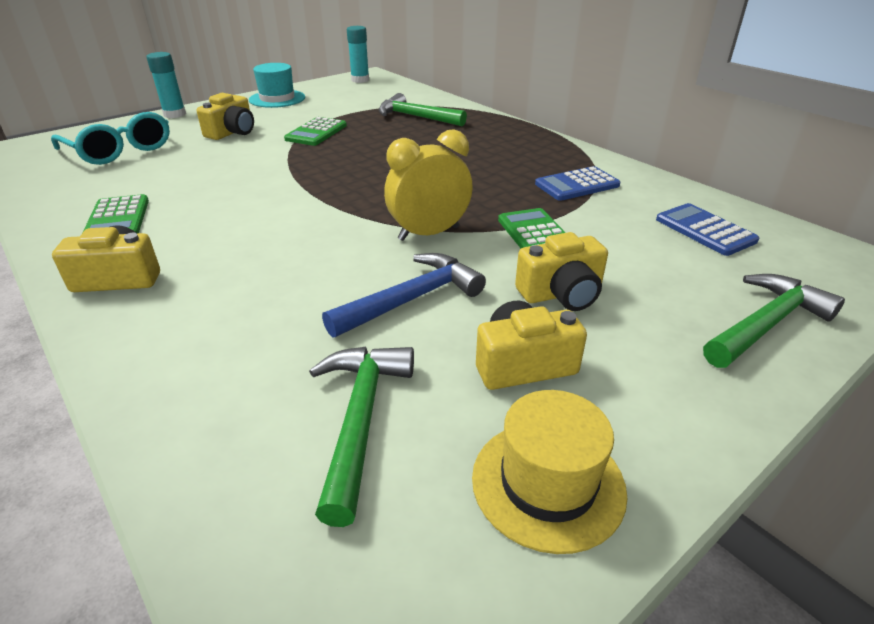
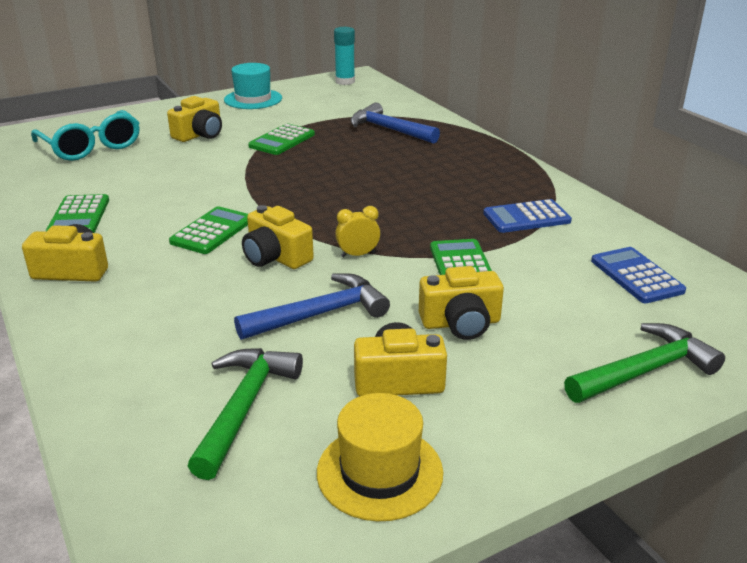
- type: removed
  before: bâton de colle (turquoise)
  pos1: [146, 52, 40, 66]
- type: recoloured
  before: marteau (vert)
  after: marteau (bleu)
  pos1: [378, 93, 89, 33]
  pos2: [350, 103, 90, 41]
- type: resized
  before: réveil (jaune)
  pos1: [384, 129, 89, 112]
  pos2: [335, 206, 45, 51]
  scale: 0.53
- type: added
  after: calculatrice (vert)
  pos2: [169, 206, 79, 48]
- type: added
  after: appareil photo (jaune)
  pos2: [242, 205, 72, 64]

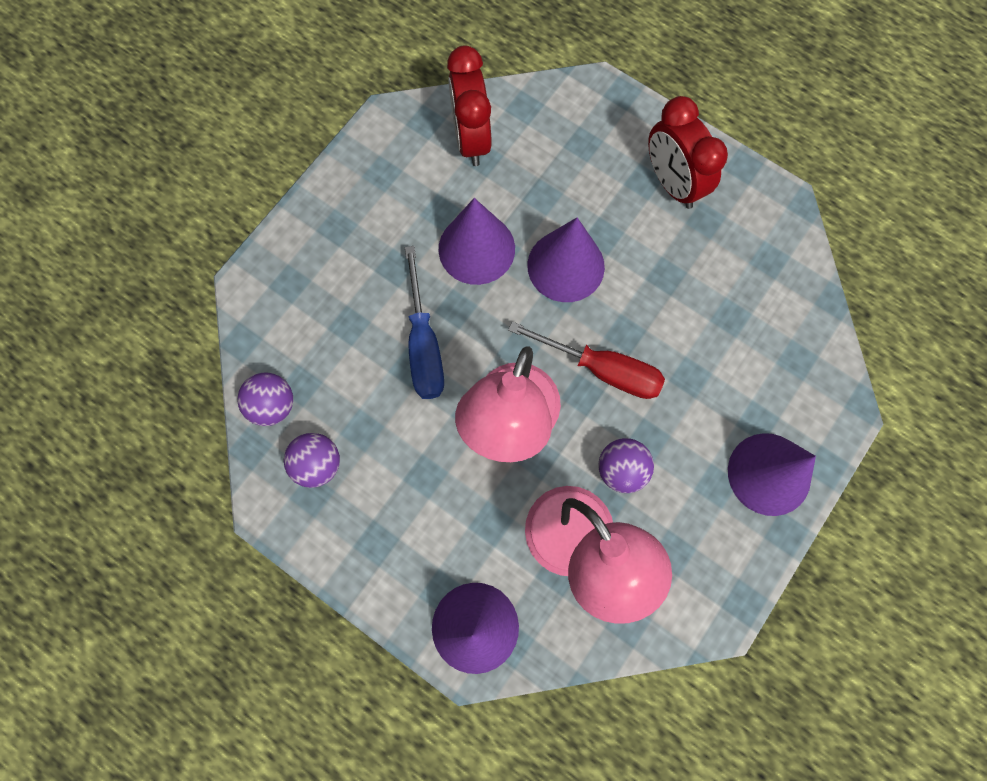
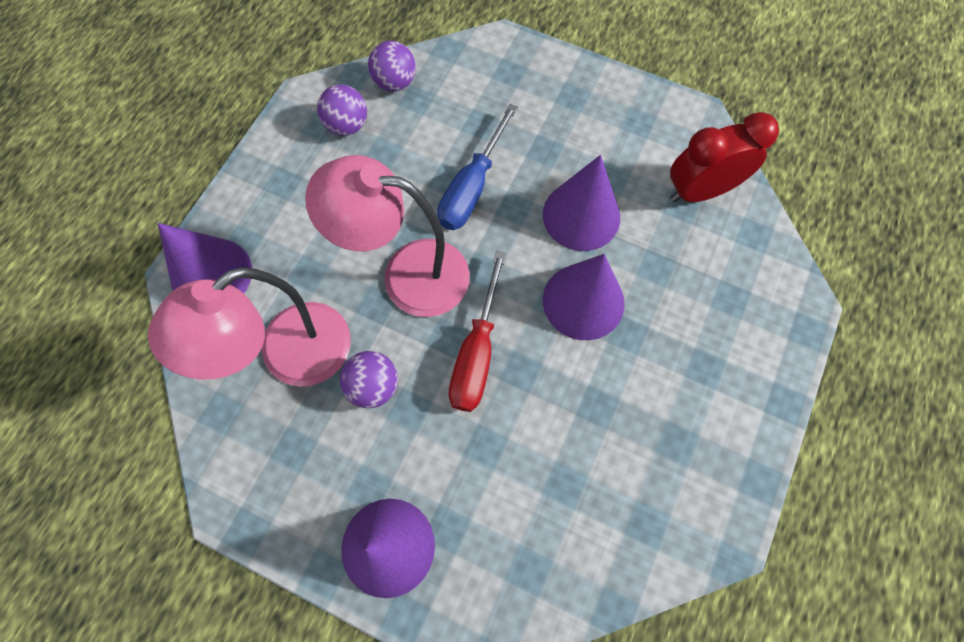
- type: turned
  before: tournevis (bleu)
  pos1: [405, 246, 39, 153]
  pos2: [437, 104, 81, 126]
  turn: -45
- type: removed
  before: réveil (rouge)
  pos1: [648, 96, 80, 113]

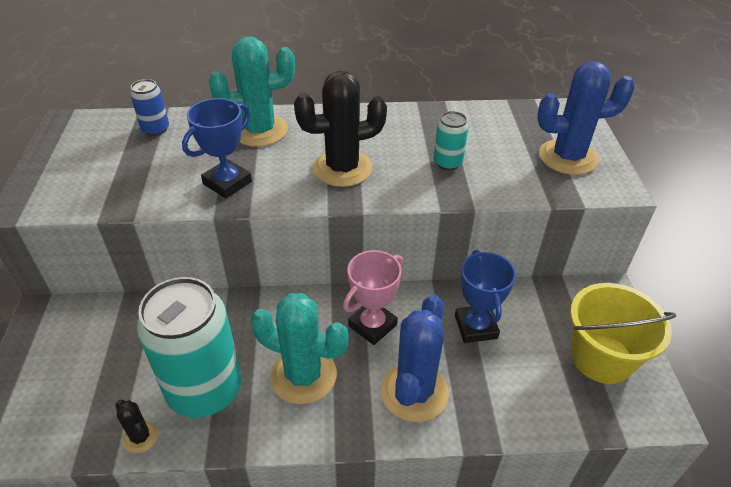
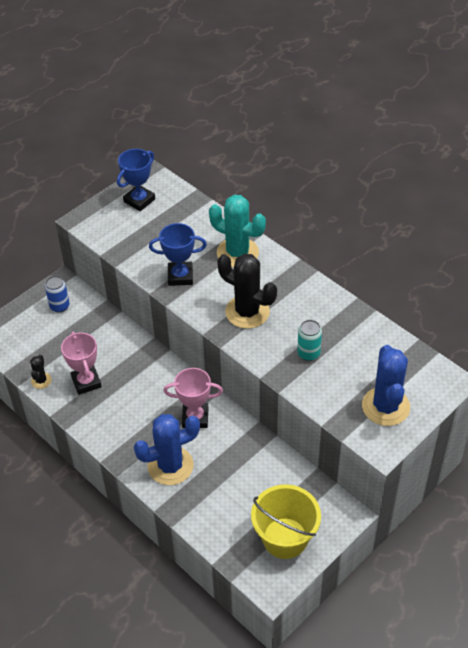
- type: moved
  before: canette (bleu)
  pos1: [130, 79, 39, 57]
  pos2: [45, 276, 25, 37]
- type: replaced
  before: canette (turquoise)
  after: trophée (rose)
  pos1: [137, 277, 105, 141]
  pos2: [61, 332, 41, 63]
- type: removed
  before: cactus (turquoise)
  pos1: [250, 293, 99, 111]
- type: moved
  before: trophée (bleu)
  pos1: [455, 250, 61, 93]
  pos2: [117, 149, 38, 62]
- type: turned
  before: cactus (bleu)
  pos1: [537, 61, 98, 114]
  pos2: [362, 345, 48, 81]
  turn: 45

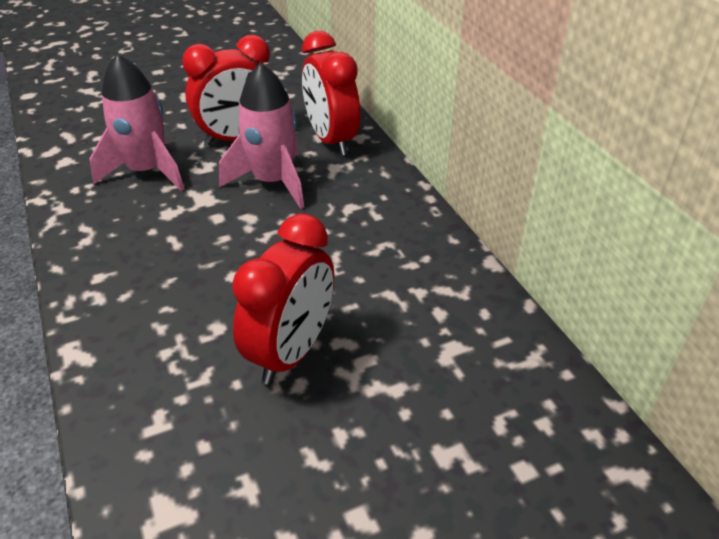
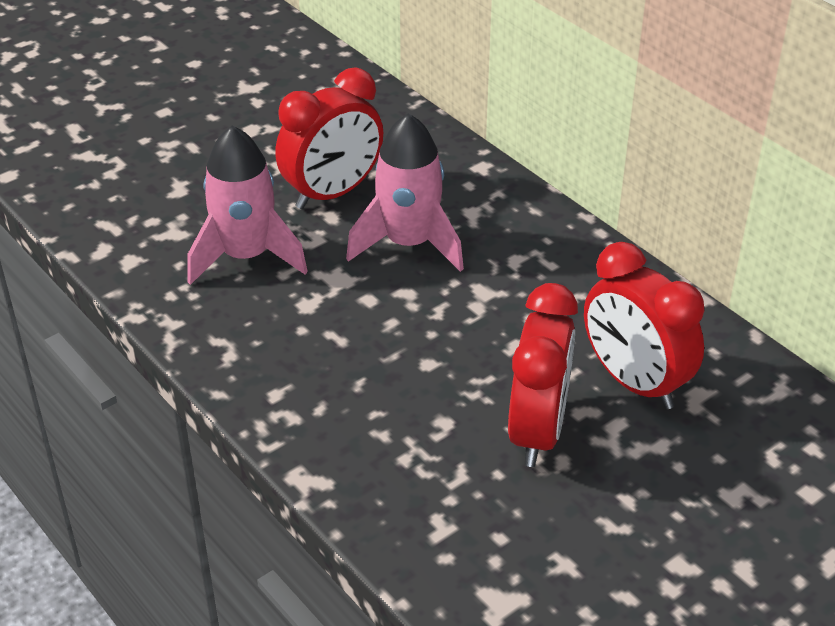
- type: moved
  before: réveil (rouge)
  pos1: [302, 31, 58, 125]
  pos2: [584, 242, 121, 167]

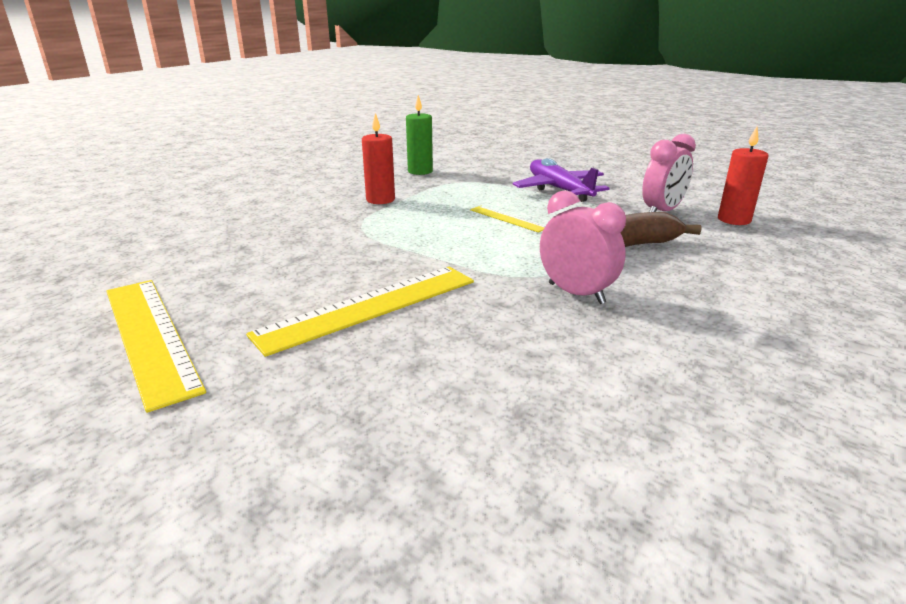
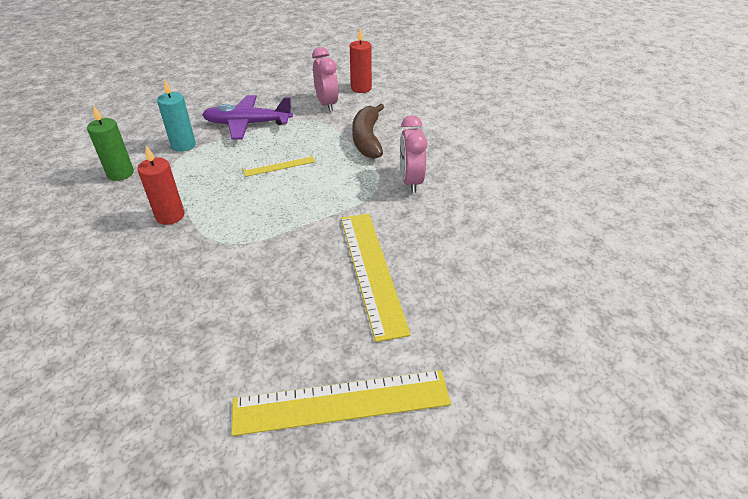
- type: turned
  before: réveil (rose)
  pos1: [540, 190, 86, 114]
  pos2: [400, 115, 27, 78]
  turn: -75
- type: added
  after: bougie (turquoise)
  pos2: [157, 79, 39, 73]

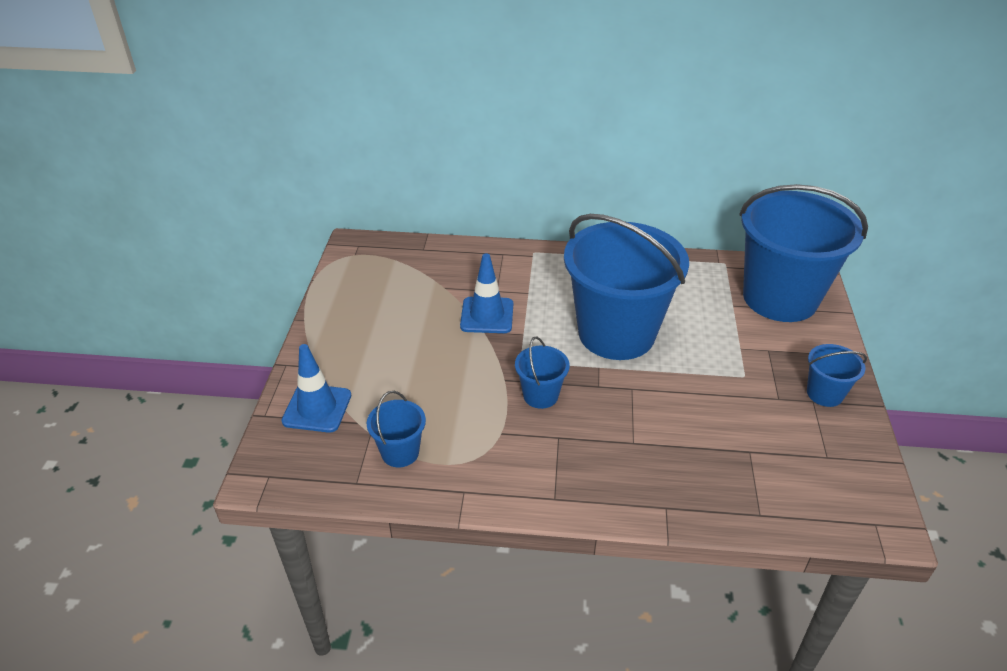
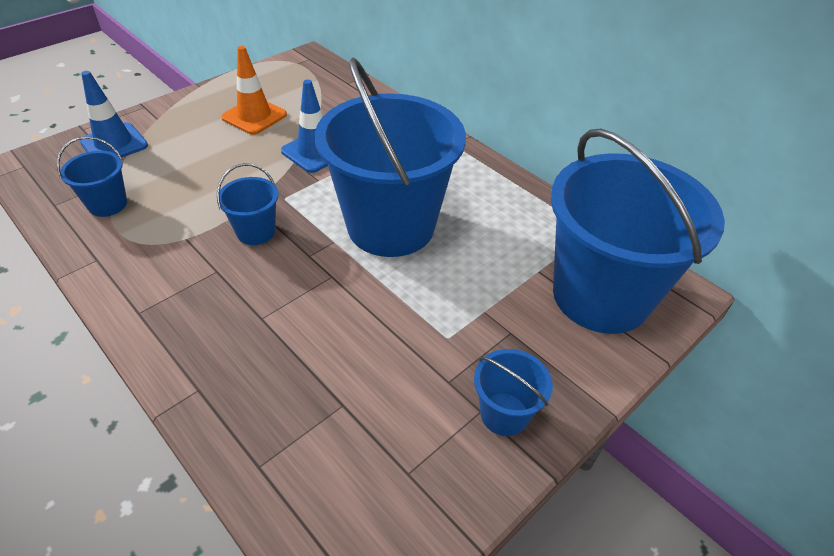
- type: added
  after: cône de chantier (orange)
  pos2: [221, 46, 66, 89]

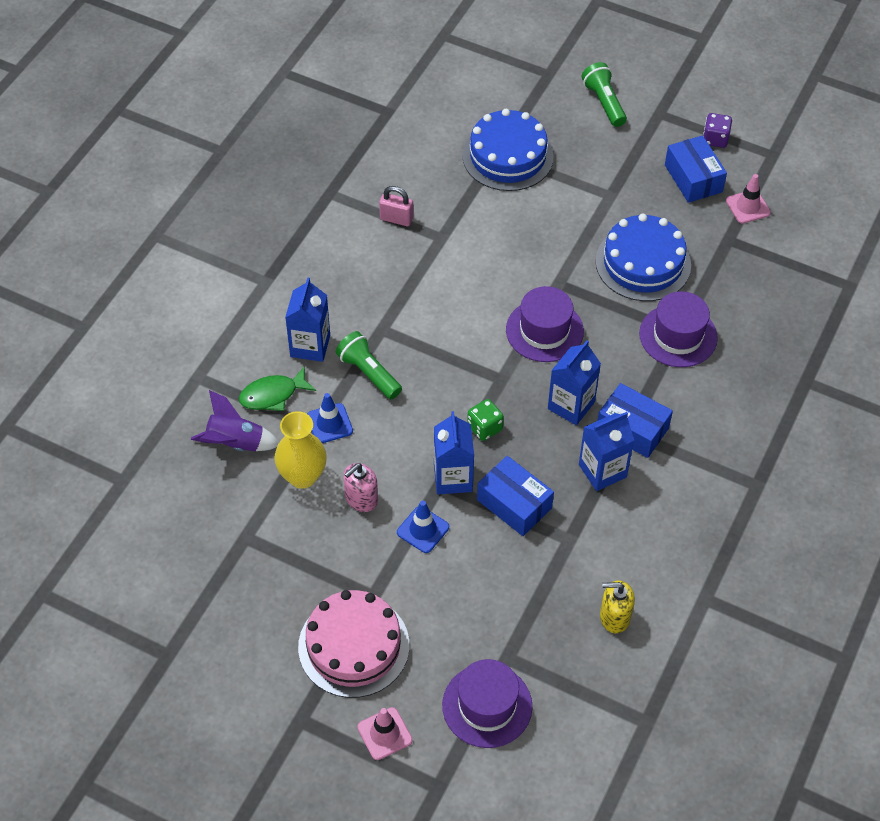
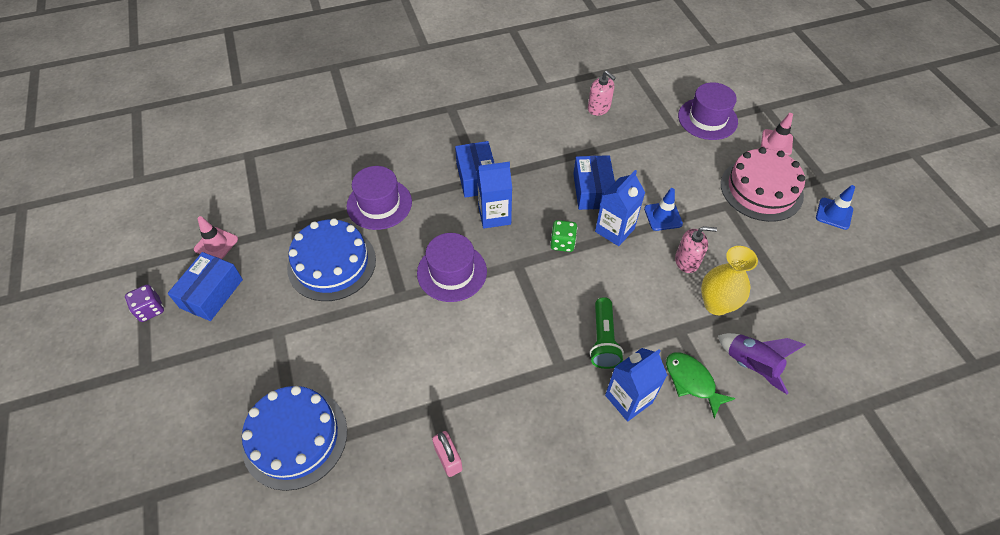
- type: turned
  before: poisson (vert)
  pos1: [239, 366, 77, 45]
  pos2: [666, 352, 70, 66]
  turn: -150
- type: moved
  before: cône de chantier (bleu)
  pos1: [307, 393, 46, 50]
  pos2: [816, 185, 39, 45]
- type: removed
  before: brique de lait (bleu)
  pos1: [579, 412, 55, 79]
- type: removed
  before: lampe de poche (vert)
  pos1: [582, 62, 45, 65]
- type: recoloured
  before: distributeur de savon (jaune)
  after: distributeur de savon (rose)
  pos1: [600, 580, 35, 53]
  pos2: [588, 71, 28, 45]

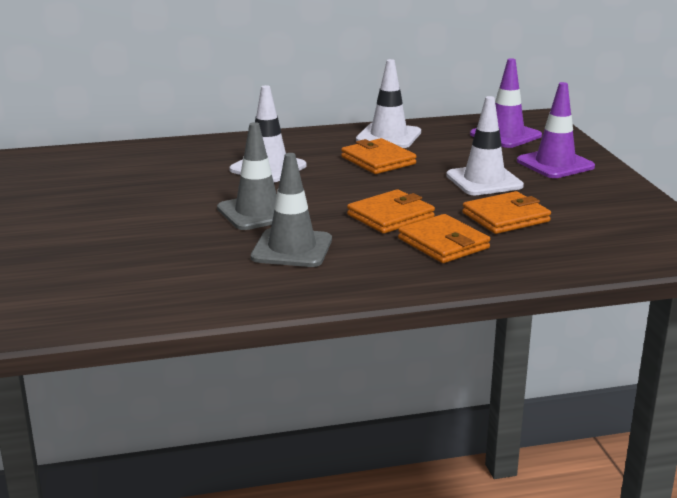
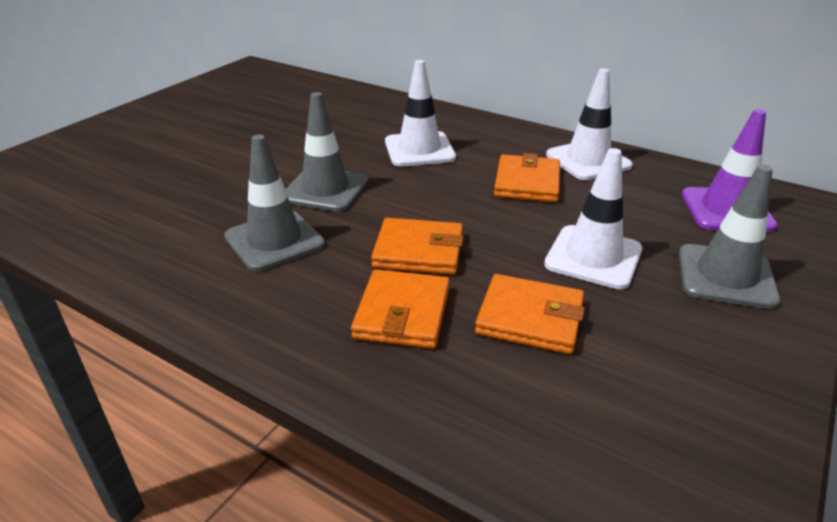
- type: recoloured
  before: cône de chantier (violet)
  after: cône de chantier (gris)
  pos1: [517, 82, 78, 96]
  pos2: [679, 165, 102, 144]

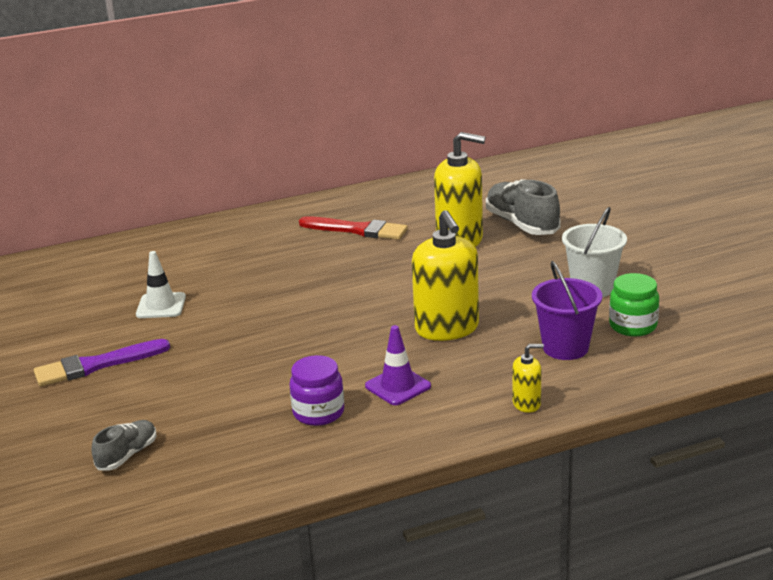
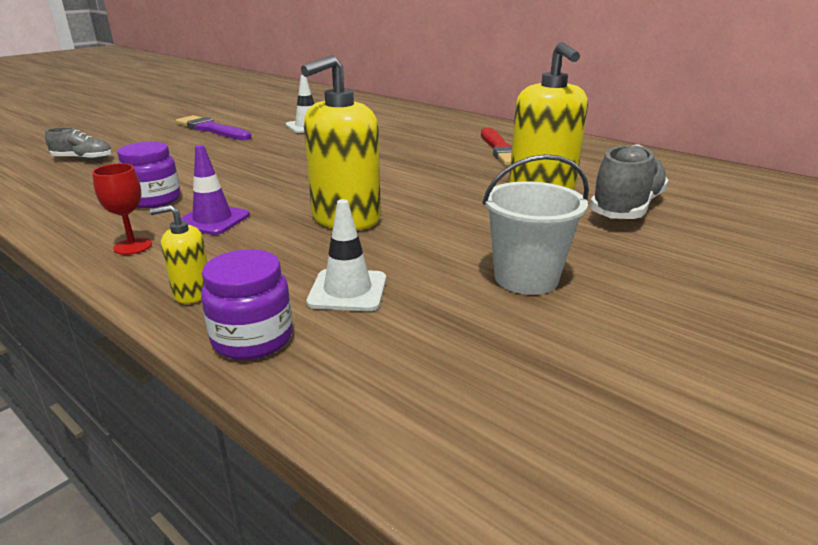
- type: turned
  before: distributeur de savon (jaune)
  pos1: [513, 344, 31, 69]
  pos2: [150, 205, 58, 99]
  turn: 120
- type: replaced
  before: seau (violet)
  after: cône de chantier (blanc)
  pos1: [532, 261, 70, 99]
  pos2: [306, 199, 80, 112]
- type: removed
  before: bocal (vert)
  pos1: [609, 273, 50, 63]
- type: added
  after: verre à pied (rouge)
  pos2: [92, 163, 60, 92]
- type: added
  after: bocal (violet)
  pos2: [201, 249, 92, 111]

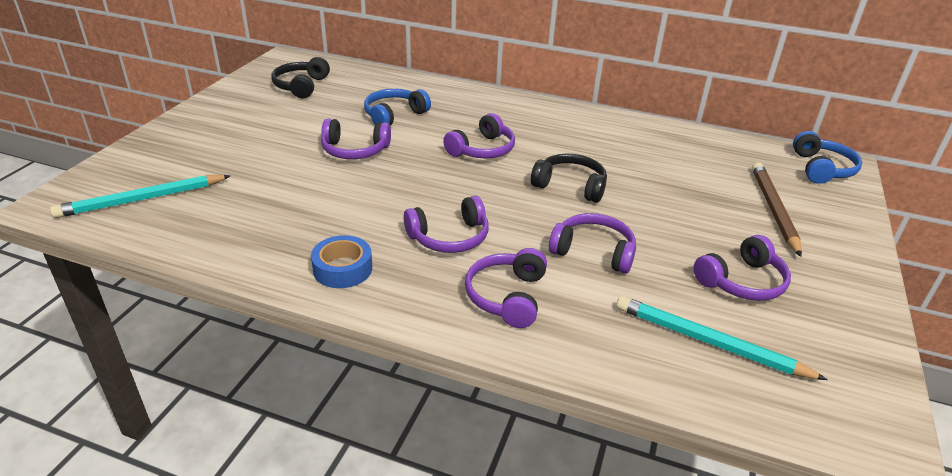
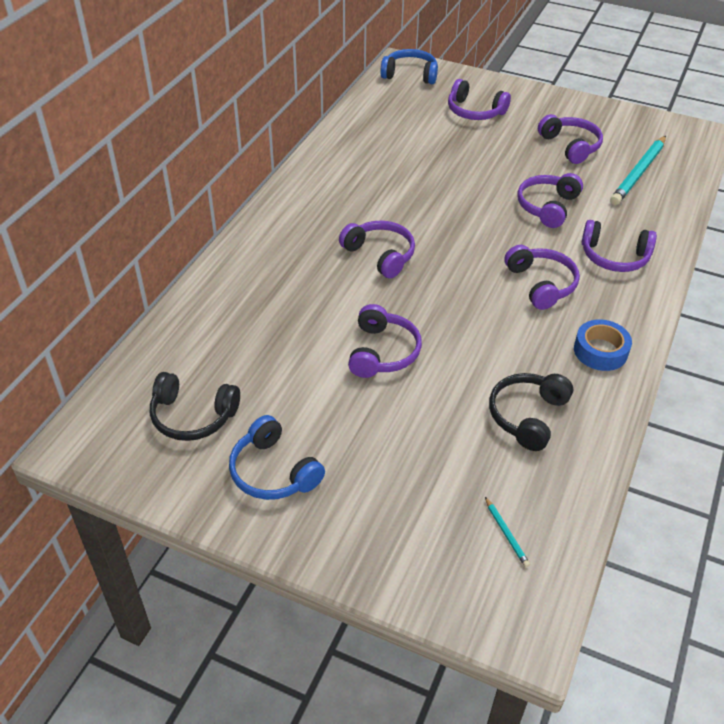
- type: resized
  before: crayon (turquoise)
  pos1: [50, 175, 181, 43]
  pos2: [485, 497, 45, 70]
  scale: 0.43
- type: moved
  before: casque audio (bleu)
  pos1: [364, 89, 67, 37]
  pos2: [229, 415, 96, 85]
- type: moved
  before: casque audio (noir)
  pos1: [531, 154, 76, 49]
  pos2: [489, 373, 84, 78]
- type: replaced
  before: crayon (marron)
  after: casque audio (violet)
  pos1: [752, 162, 50, 95]
  pos2: [448, 79, 63, 41]

